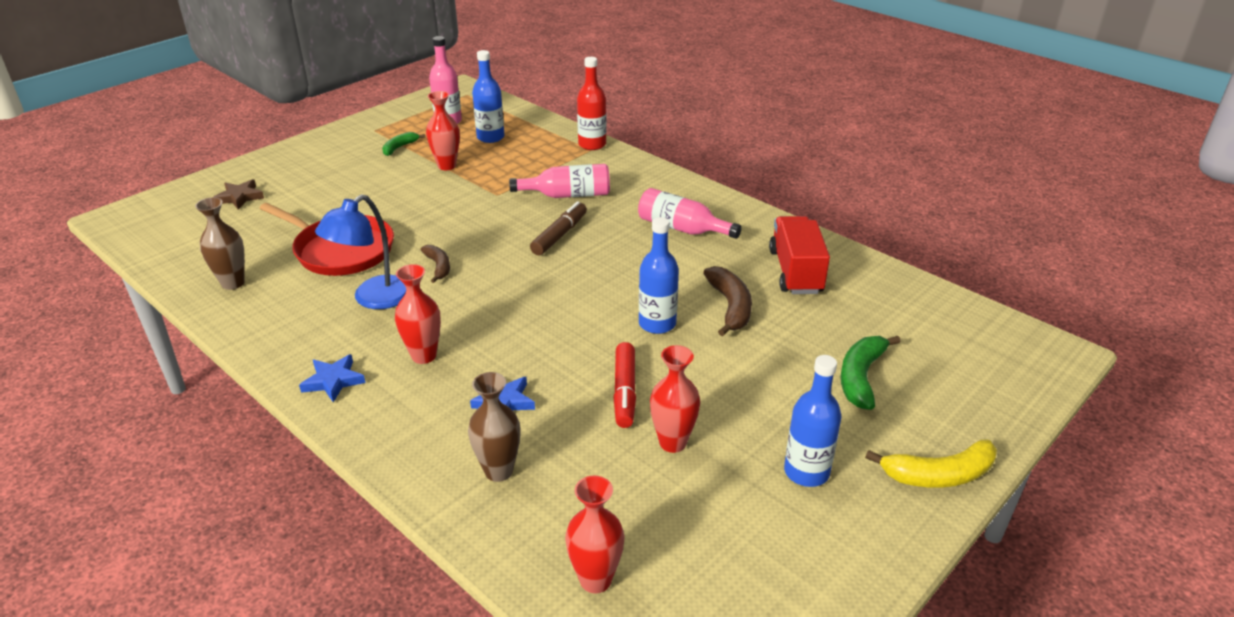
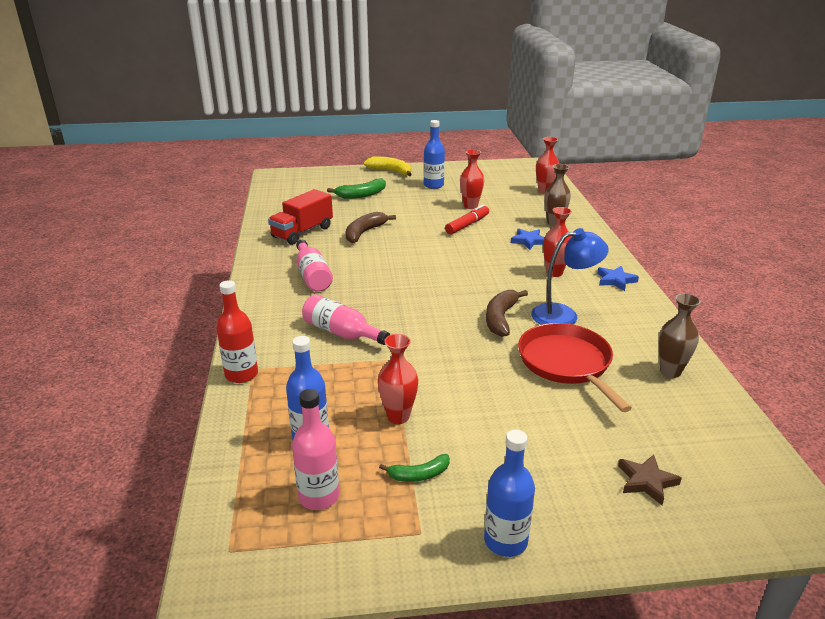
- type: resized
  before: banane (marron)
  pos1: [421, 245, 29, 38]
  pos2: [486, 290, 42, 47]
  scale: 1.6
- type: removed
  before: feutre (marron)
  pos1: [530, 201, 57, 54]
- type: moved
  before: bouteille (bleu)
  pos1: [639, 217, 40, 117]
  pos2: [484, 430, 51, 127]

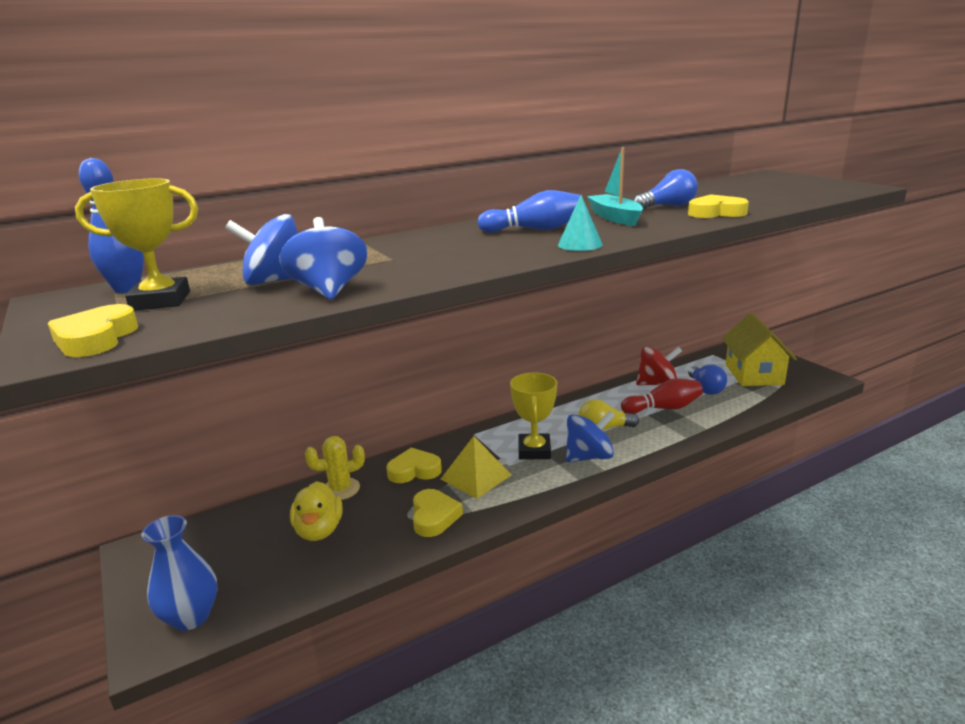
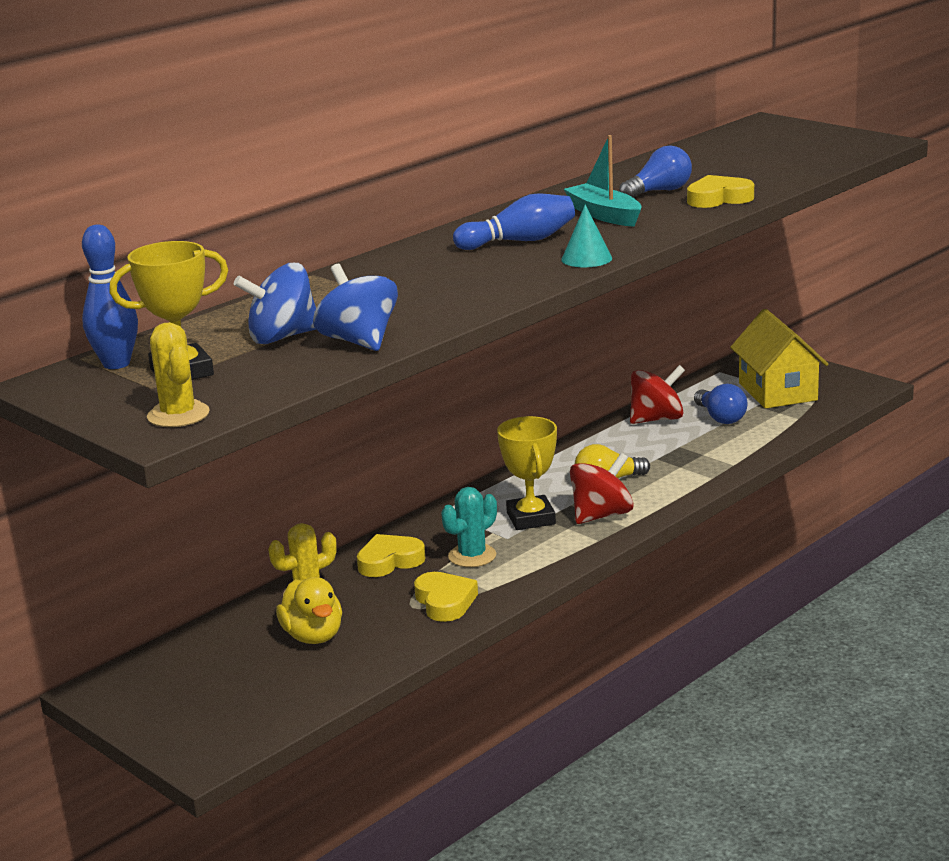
- type: replaced
  before: cœur (jaune)
  after: cactus (jaune)
  pos1: [48, 304, 90, 53]
  pos2: [147, 322, 63, 105]
- type: removed
  before: vase (bleu)
  pos1: [141, 515, 76, 116]
- type: replaced
  before: pyramide (jaune)
  after: cactus (turquoise)
  pos1: [441, 436, 70, 63]
  pos2: [441, 487, 56, 80]
- type: recoloured
  before: toupie (bleu)
  after: toupie (rouge)
  pos1: [566, 411, 49, 51]
  pos2: [570, 453, 64, 71]
- type: removed
  before: quille (rouge)
  pos1: [621, 378, 82, 36]

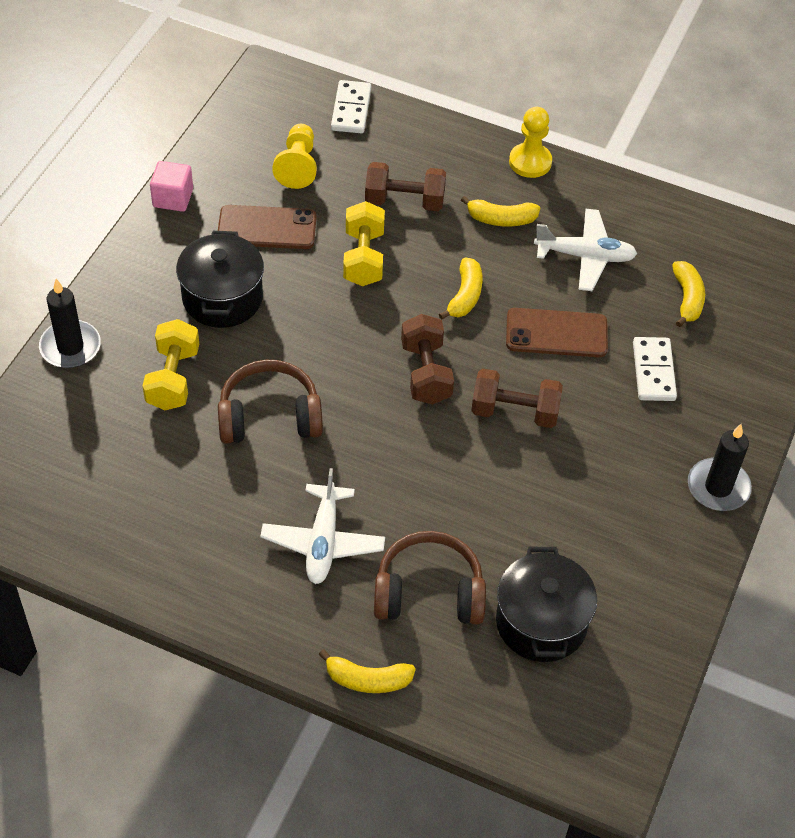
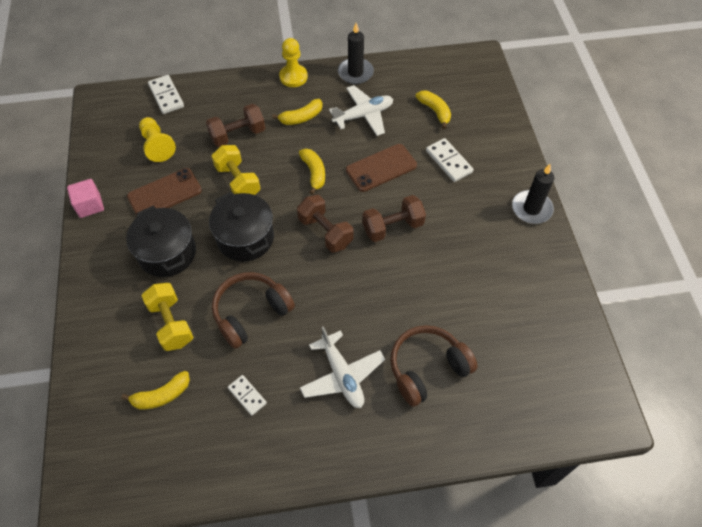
- type: moved
  before: bougie (noir)
  pos1: [39, 279, 62, 89]
  pos2: [338, 23, 36, 61]
- type: moved
  before: banane (jaune)
  pos1: [318, 649, 98, 44]
  pos2: [121, 371, 69, 39]
- type: moved
  before: marmite (noir)
  pos1: [496, 547, 101, 115]
  pos2: [209, 192, 65, 70]
- type: added
  after: domino (blanc)
  pos2: [228, 375, 39, 41]

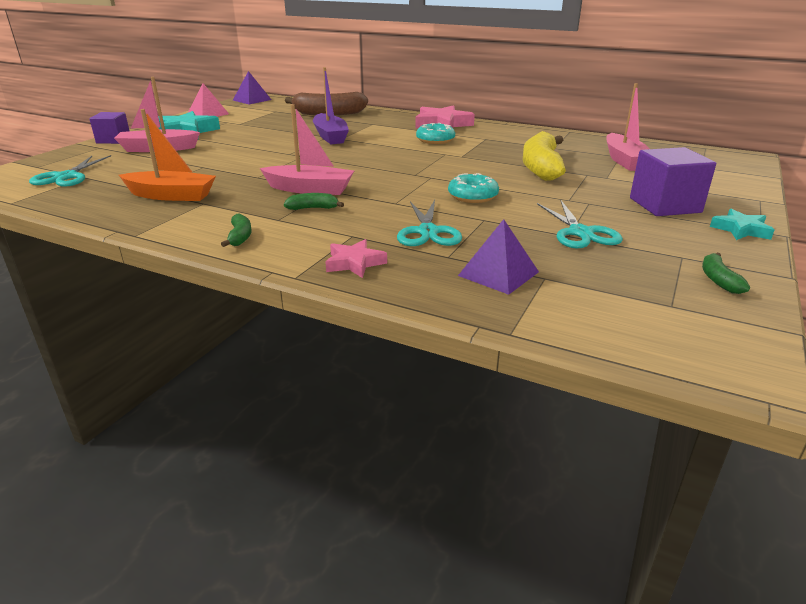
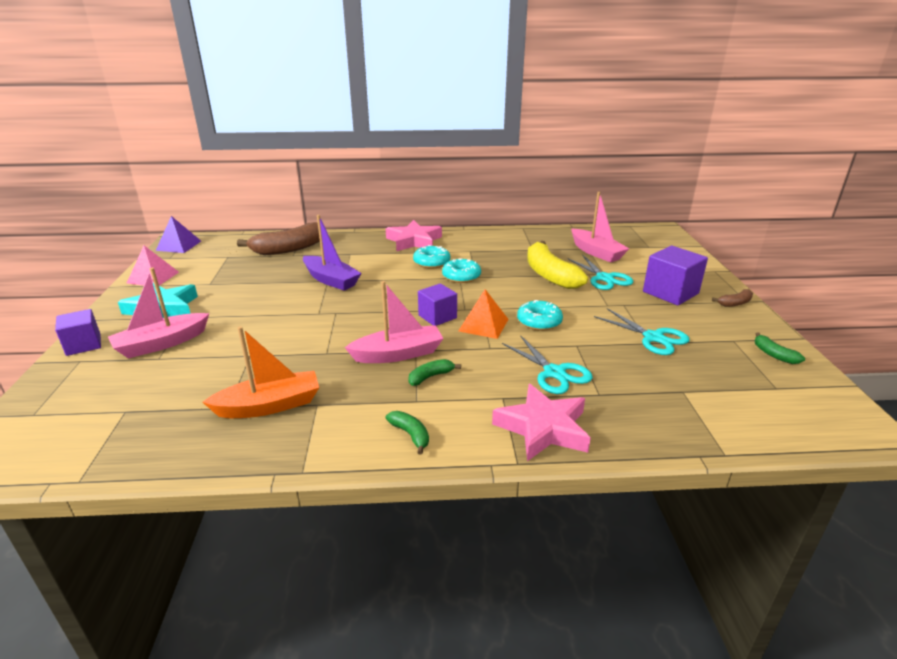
- type: moved
  before: ciseaux (turquoise)
  pos1: [29, 155, 82, 32]
  pos2: [567, 254, 66, 36]
- type: resized
  before: étoile (rose)
  pos1: [325, 239, 62, 39]
  pos2: [492, 384, 99, 77]
  scale: 1.71
- type: removed
  before: pyramide (violet)
  pos1: [458, 219, 81, 76]
- type: replaced
  before: étoile (turquoise)
  after: banane (marron)
  pos1: [710, 209, 64, 31]
  pos2: [712, 289, 41, 18]
- type: added
  after: cube (violet)
  pos2: [418, 283, 39, 43]
- type: added
  after: beignet (turquoise)
  pos2: [442, 258, 39, 25]
- type: added
  after: pyramide (orange)
  pos2: [458, 289, 50, 50]

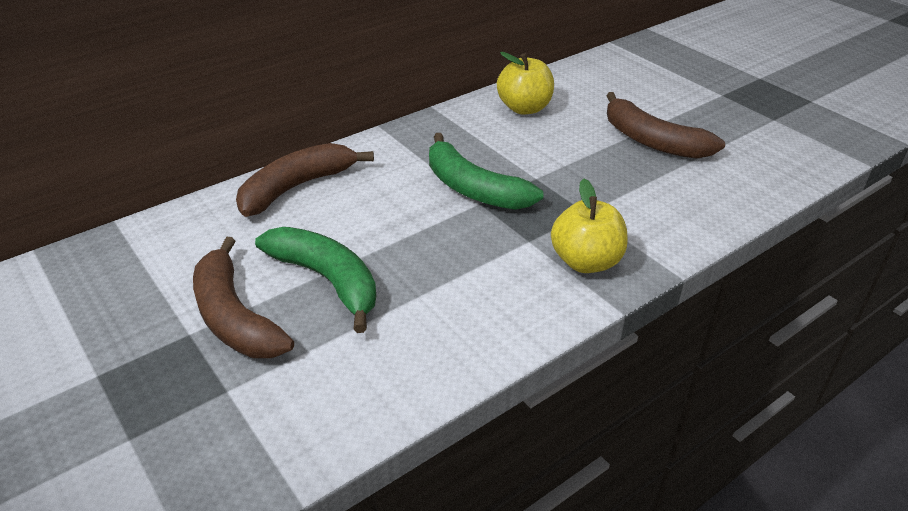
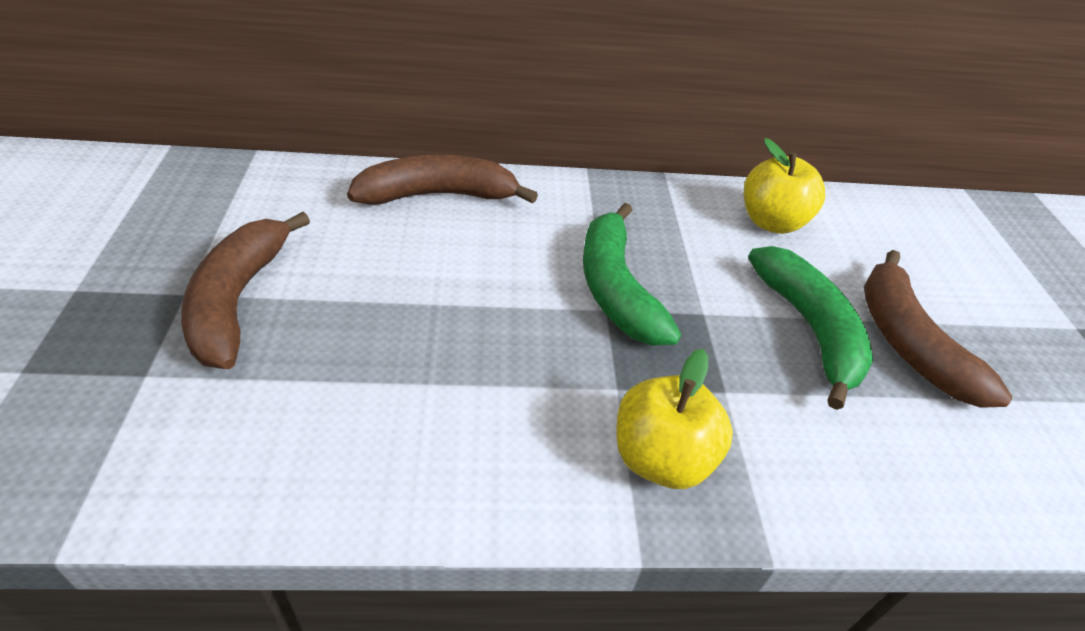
- type: moved
  before: banane (vert)
  pos1: [255, 227, 121, 106]
  pos2: [748, 246, 125, 164]

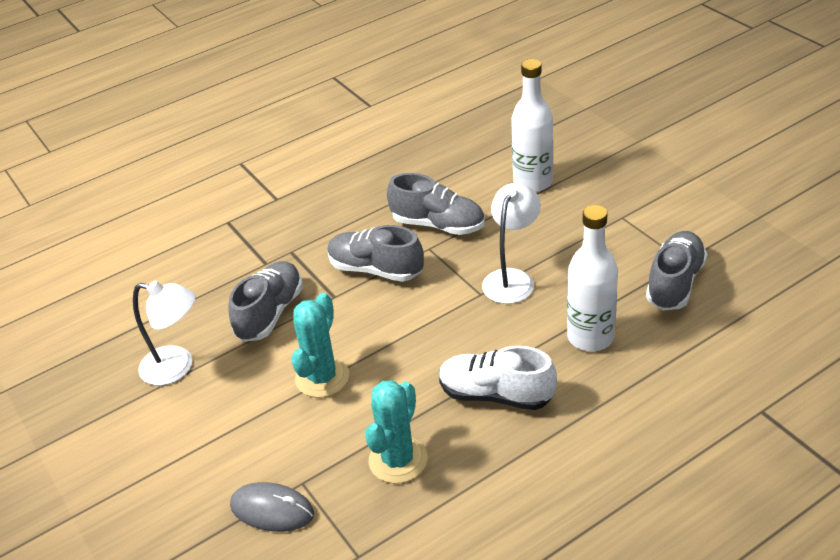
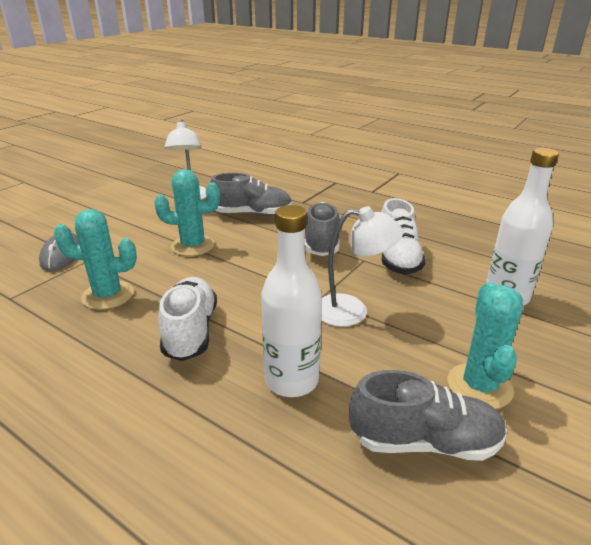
- type: recoloured
  before: chaussure (gris)
  after: chaussure (blanc)
  pos1: [387, 173, 98, 62]
  pos2: [381, 198, 45, 77]
- type: added
  after: cactus (turquoise)
  pos2: [448, 282, 75, 127]

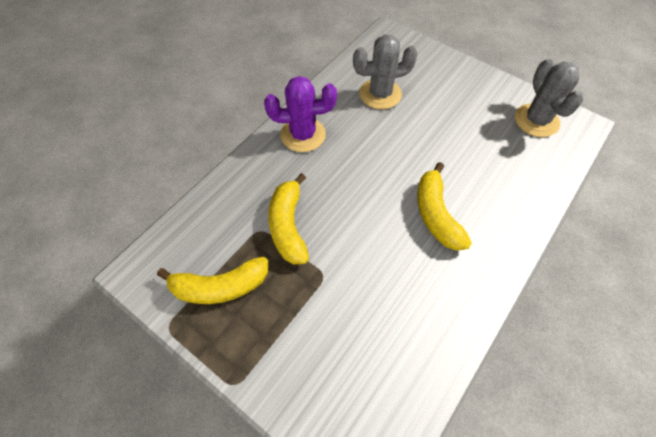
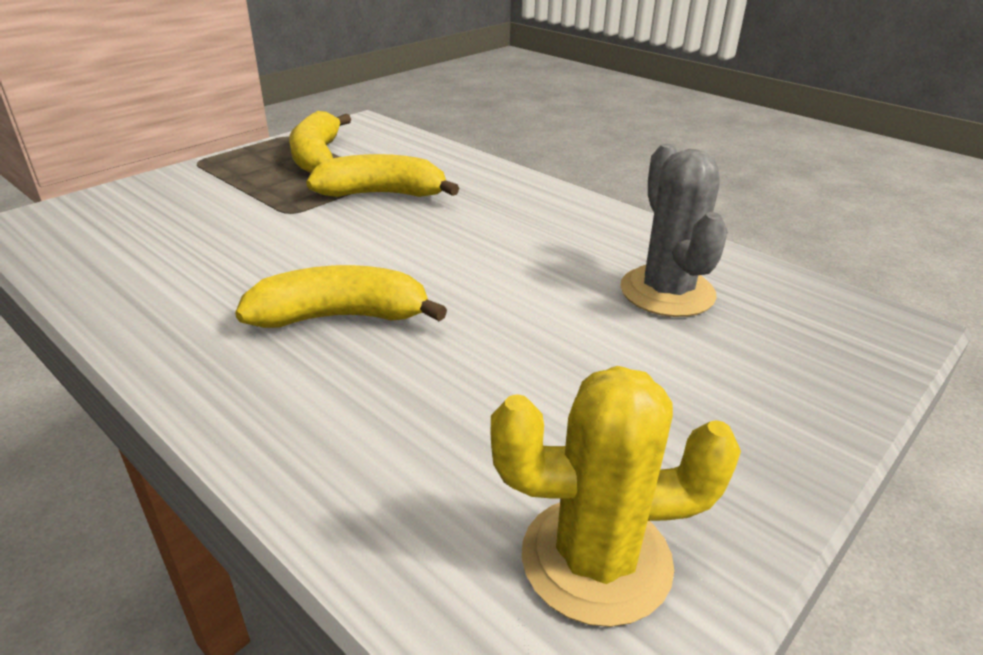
- type: removed
  before: cactus (violet)
  pos1: [264, 76, 73, 76]
- type: recoloured
  before: cactus (gris)
  after: cactus (jaune)
  pos1: [515, 59, 68, 78]
  pos2: [491, 366, 250, 261]

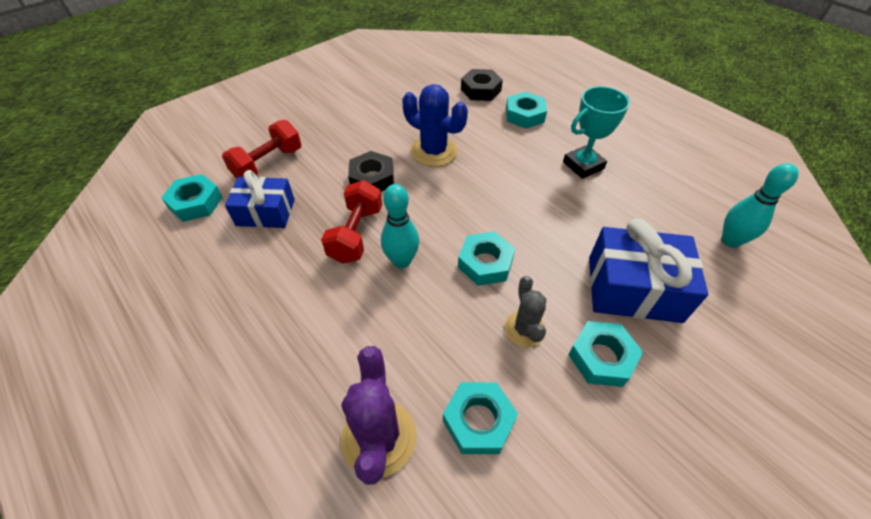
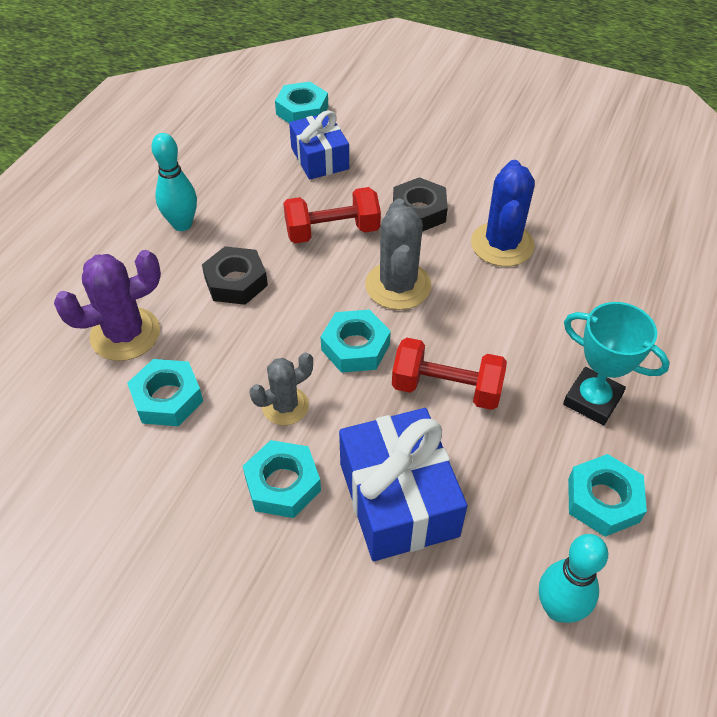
- type: moved
  before: haltère (rouge)
  pos1: [222, 120, 79, 58]
  pos2: [392, 338, 115, 72]
- type: moved
  before: quille (turquoise)
  pos1: [381, 184, 38, 84]
  pos2: [152, 133, 45, 98]
- type: moved
  before: écrou (noir)
  pos1: [461, 69, 42, 32]
  pos2: [202, 246, 66, 59]
- type: moved
  before: écrou (turquoise)
  pos1: [506, 92, 41, 37]
  pos2: [568, 454, 79, 83]
- type: added
  after: cactus (gris)
  pos2: [365, 199, 66, 111]

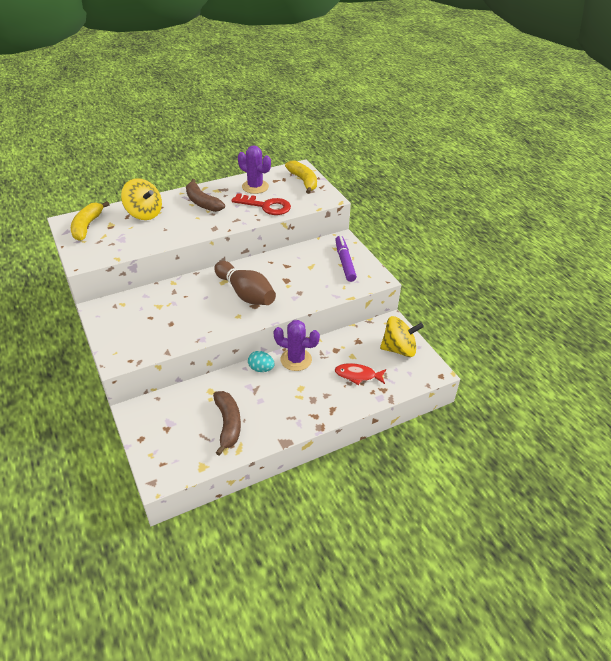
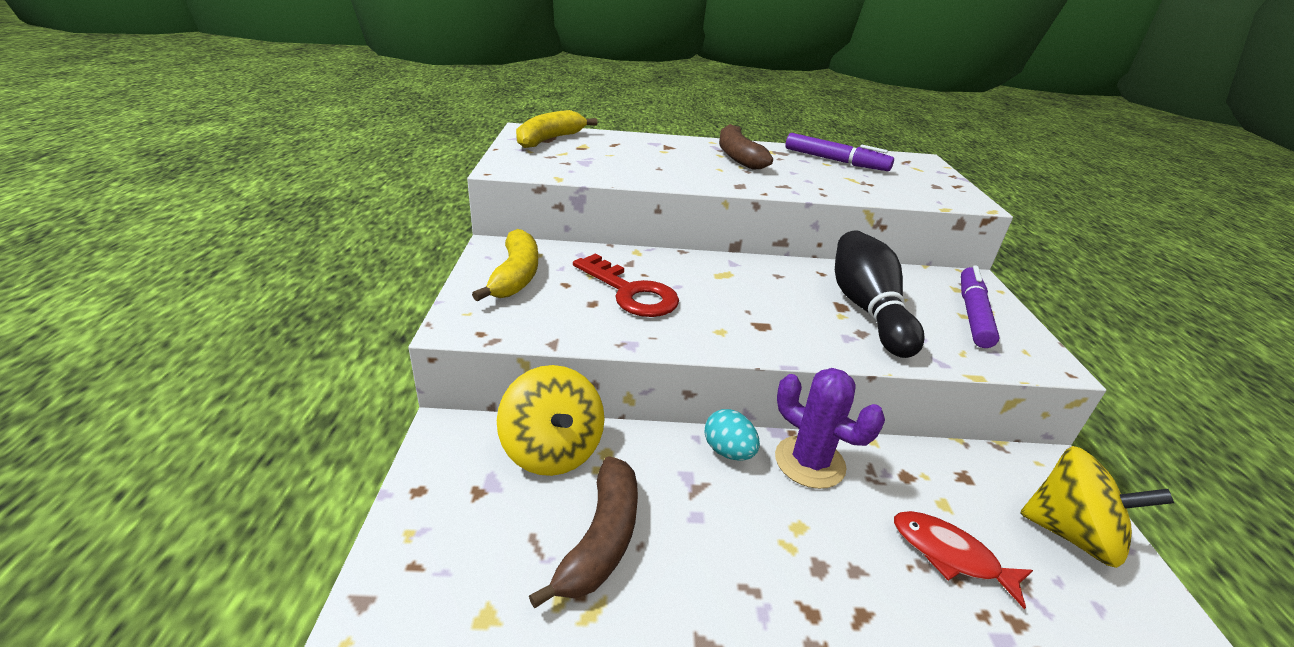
- type: moved
  before: toupie (jaune)
  pos1: [121, 178, 41, 42]
  pos2: [497, 365, 108, 111]
- type: removed
  before: quille (marron)
  pos1: [214, 261, 62, 44]
- type: moved
  before: clé (rouge)
  pos1: [231, 193, 60, 22]
  pos2: [573, 254, 106, 63]
- type: replaced
  before: cactus (violet)
  after: feutre (violet)
  pos1: [238, 145, 33, 49]
  pos2: [786, 133, 108, 38]
- type: moved
  before: banane (jaune)
  pos1: [285, 160, 32, 34]
  pos2: [472, 229, 66, 72]
- type: added
  after: quille (noir)
  pos2: [835, 230, 90, 128]

